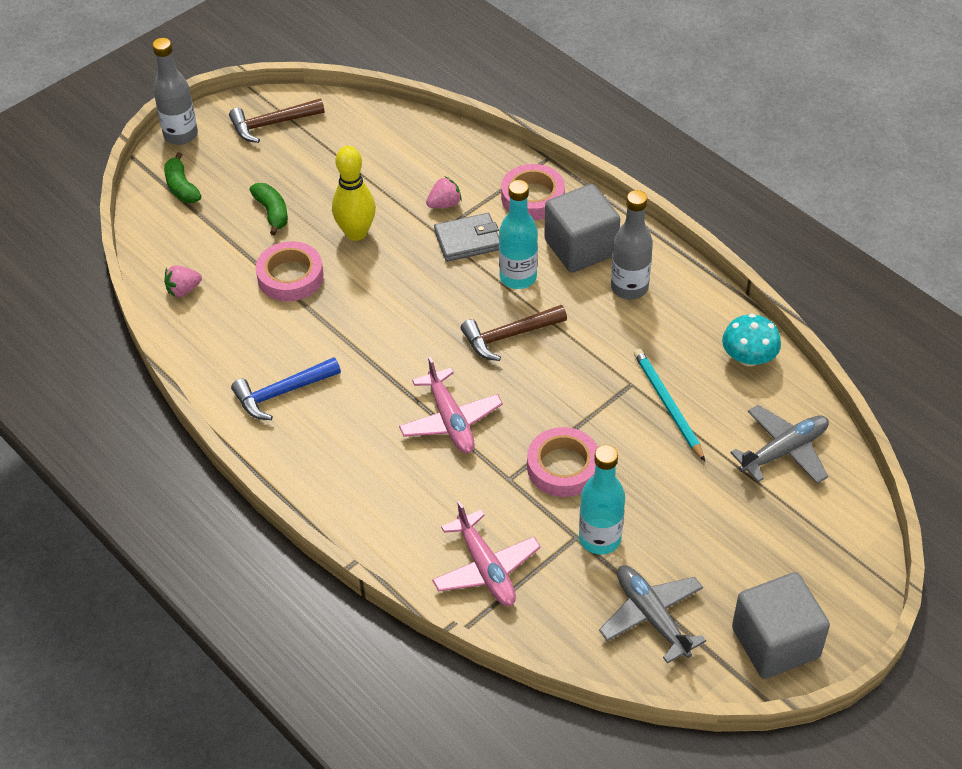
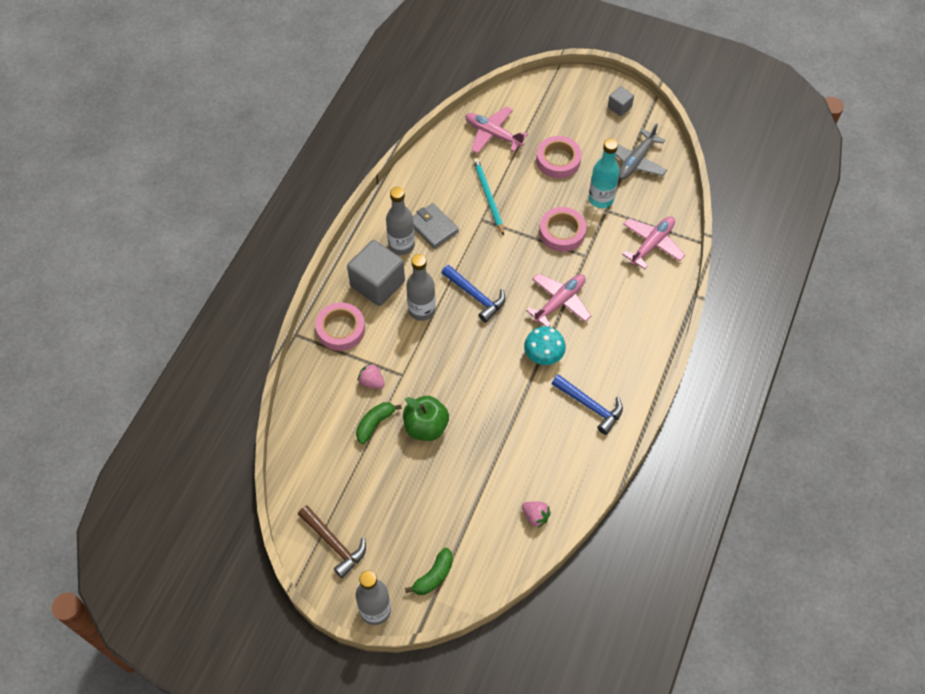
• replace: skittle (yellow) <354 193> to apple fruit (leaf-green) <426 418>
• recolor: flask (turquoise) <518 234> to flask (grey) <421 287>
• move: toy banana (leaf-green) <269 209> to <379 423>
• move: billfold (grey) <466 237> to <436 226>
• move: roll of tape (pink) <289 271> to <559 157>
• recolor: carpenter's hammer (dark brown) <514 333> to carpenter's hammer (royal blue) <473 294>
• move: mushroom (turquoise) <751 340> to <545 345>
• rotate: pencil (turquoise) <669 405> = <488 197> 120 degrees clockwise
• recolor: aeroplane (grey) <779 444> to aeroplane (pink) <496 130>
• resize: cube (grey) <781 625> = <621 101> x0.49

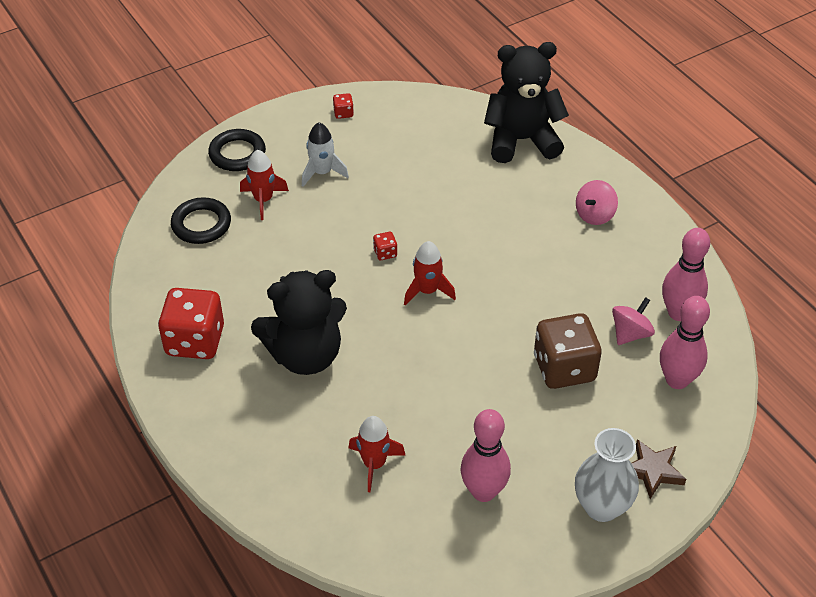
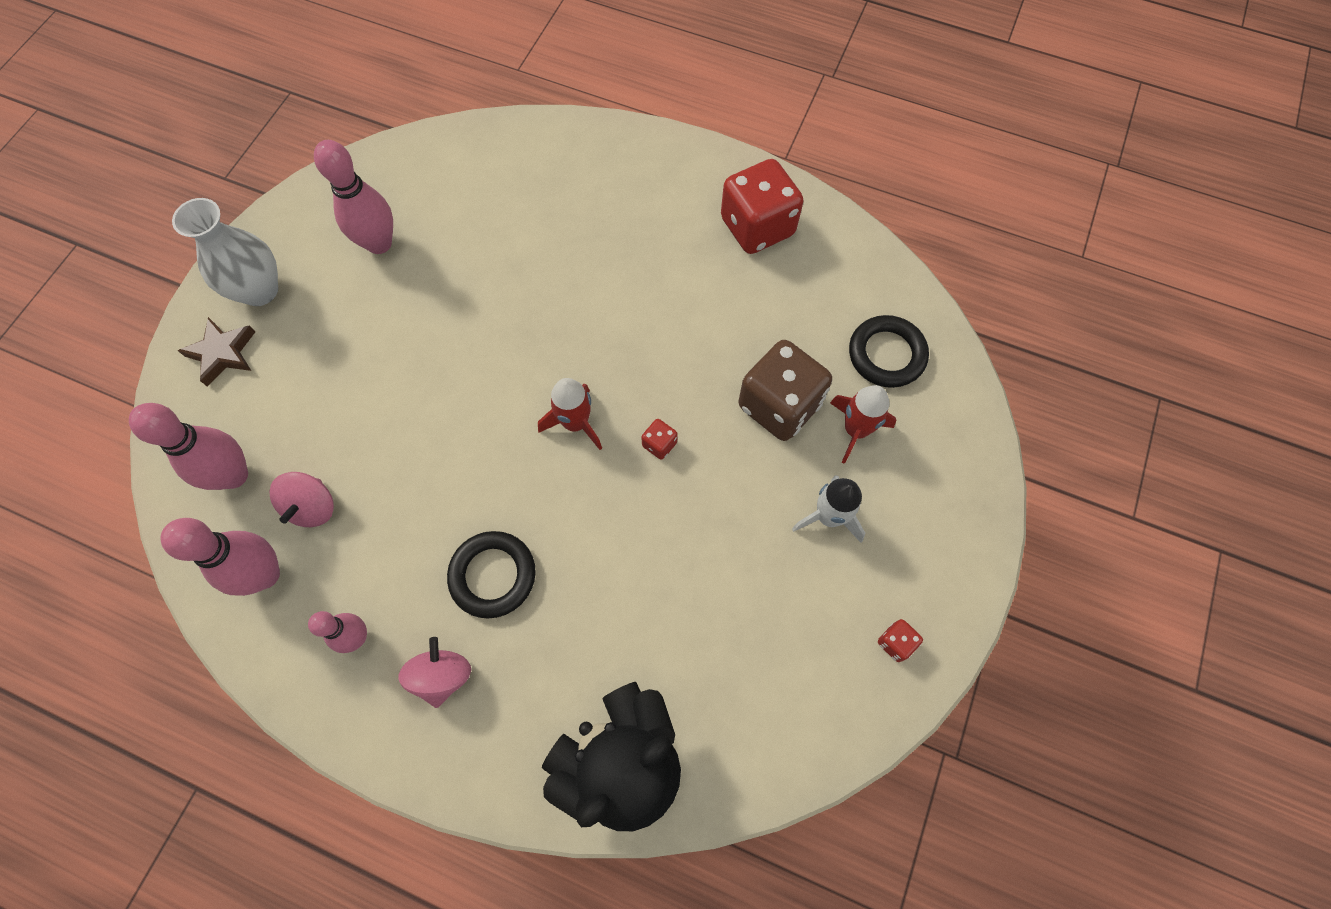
• move: torus (ebony) <237 150> to <491 574>
• delete: teddy bear (ebony) <299 322>
• move: dice (dark brown) <568 351> to <785 390>
• delete: rocket (crimson) <377 454>
• insert: skittle (pink) <337 632>

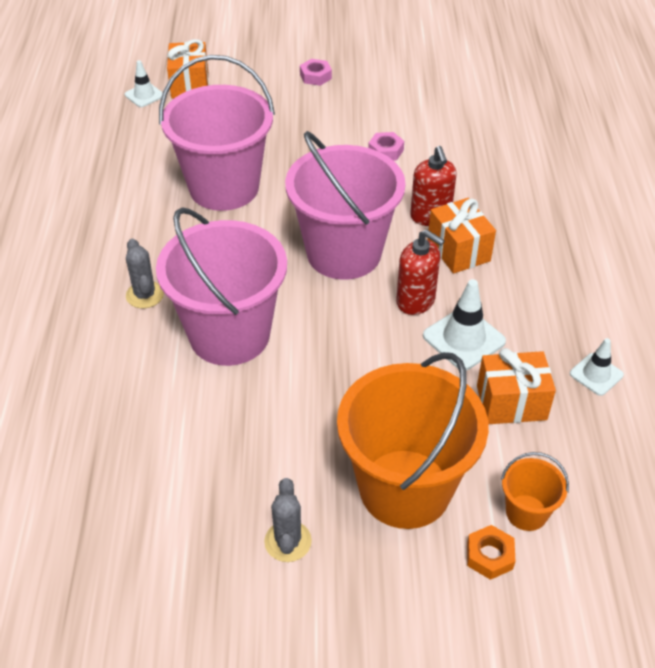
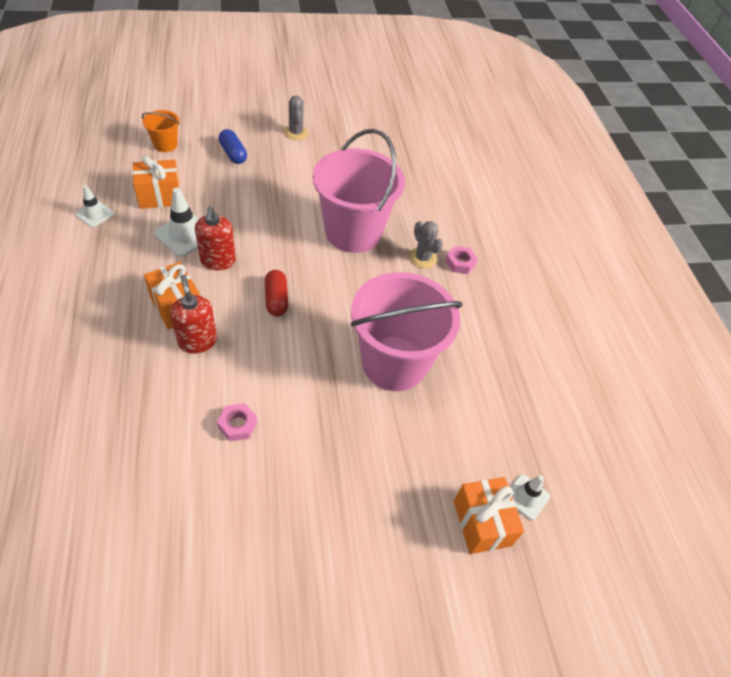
• move: hexagon nut (pink) <316 72> to <461 260>
• replace: bucket (pink) <345 205> to pill (crimson) <277 293>
• rotate: soap dispenser (crimson) <420 272> = <215 238> 120 degrees counterclockwise
• replace: bucket (orange-coloured) <413 440> to pill (royal blue) <233 146>
• delete: hexagon nut (orange-coloured) <491 552>

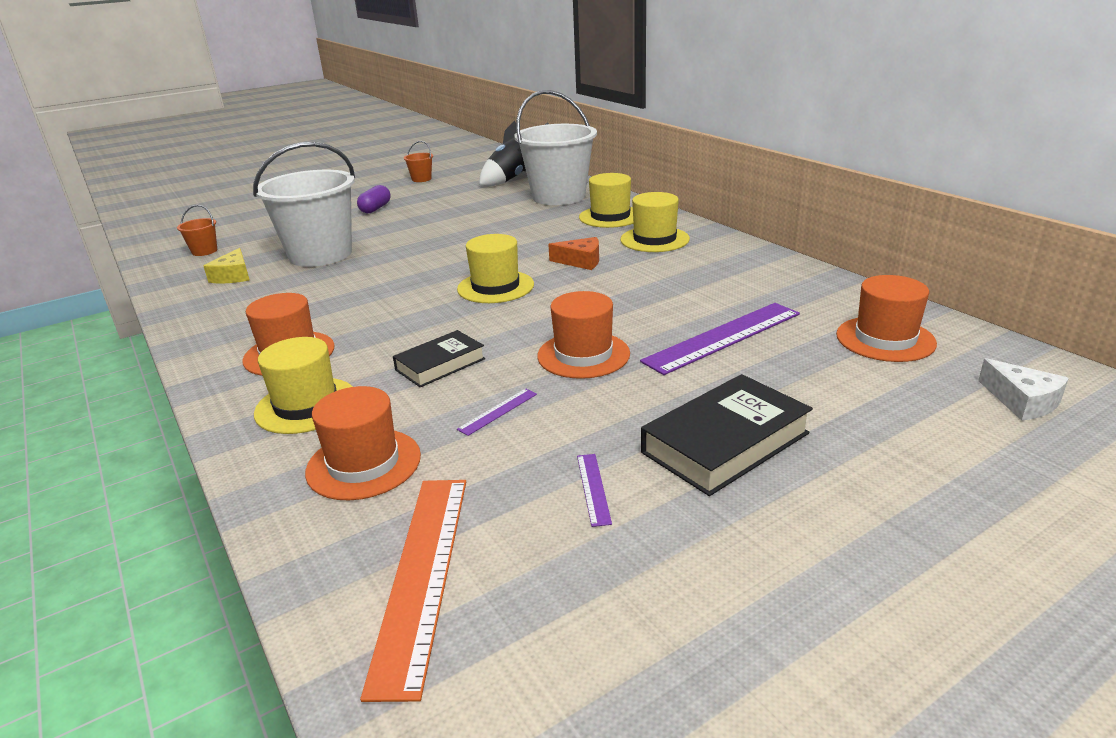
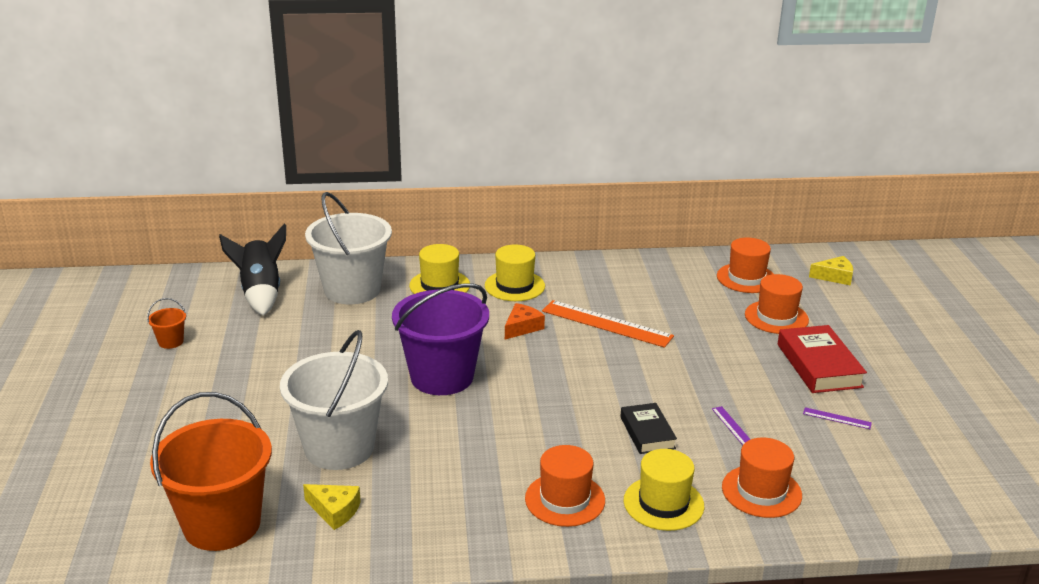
• delete: pill (violet) <373 199>
• resize: bucket (orange-coloured) <197 230> = <211 471> x2.48
• delete: tall hat (yellow) <495 268>
• move: tall hat (orange-coloured) <583 335> to <777 304>
• delete: ruler (violet) <720 339>
• recolor: cheese (white) <1023 389> to cheese (yellow) <831 271>
• recolor: book (ebony) <727 435> to book (crimson) <822 359>
• move: ruler (orange-coloured) <413 591> to <608 324>
• insert: bucket (violet) <440 339>

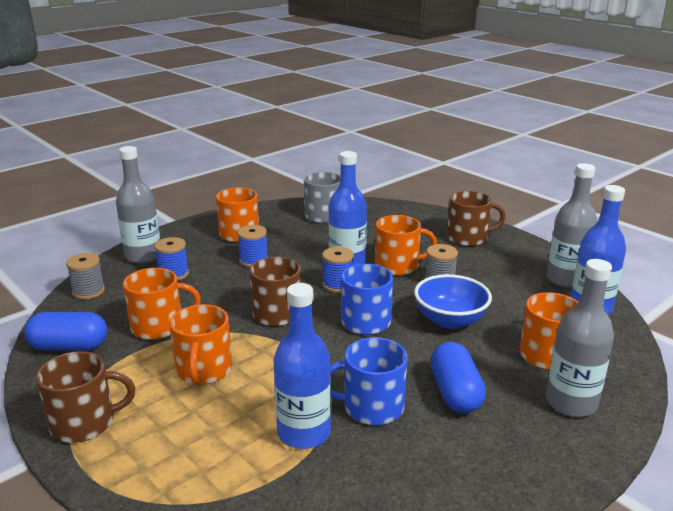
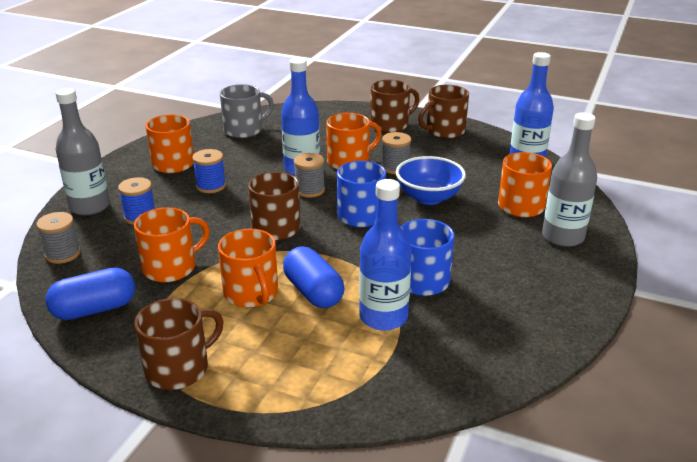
• delete: flask (grey) <572 225>
• recolor: spool (royal blue) <338 270> to spool (grey) <309 175>
• move: pill (royal blue) <458 377> to <313 277>
• insert: mug (dark brown) <443 111>

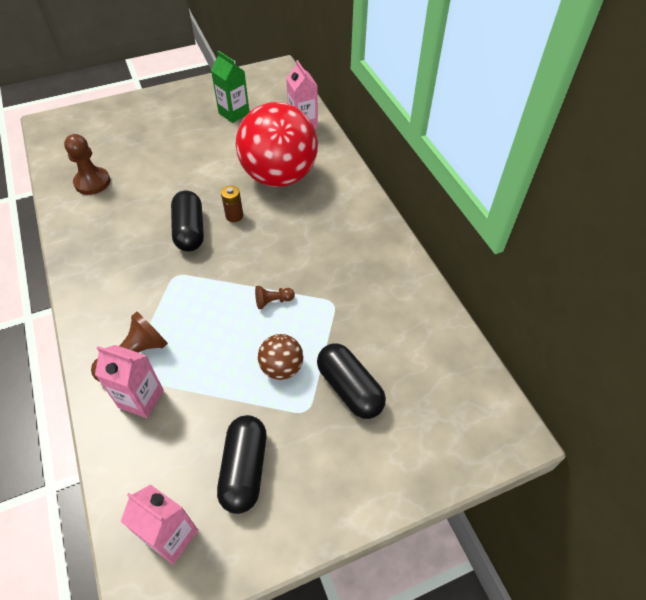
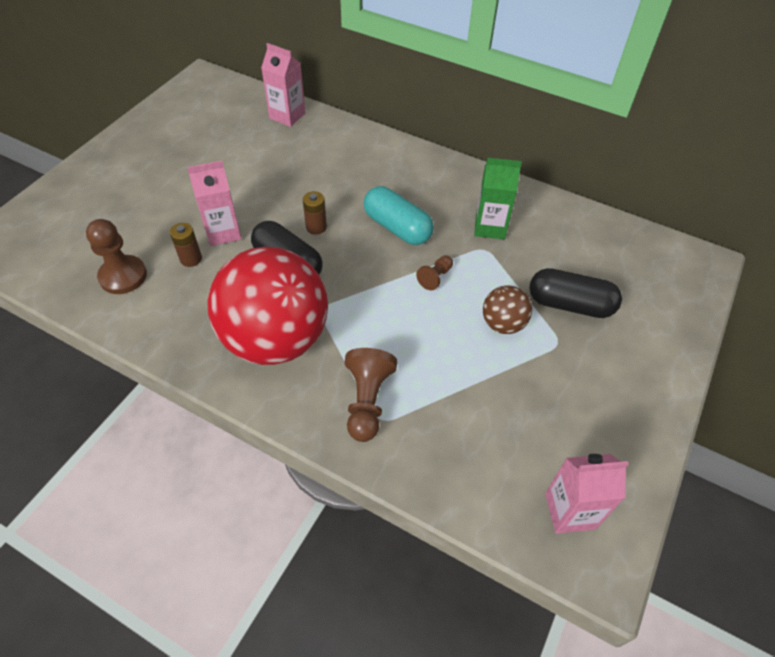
• move: carton (leaf-green) <230 86> to <498 198>
• move: sphere (crimson) <277 144> to <267 306>
• move: carton (pink) <129 381> to <214 203>
• delete: pill (ebony) <242 464>
• insert: pill (turquoise) <399 215>
• insert: battery (dark brown) <186 245>

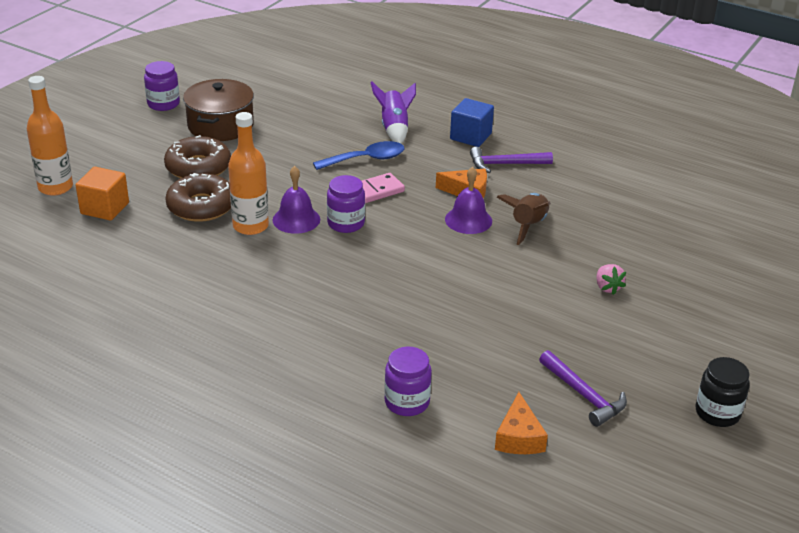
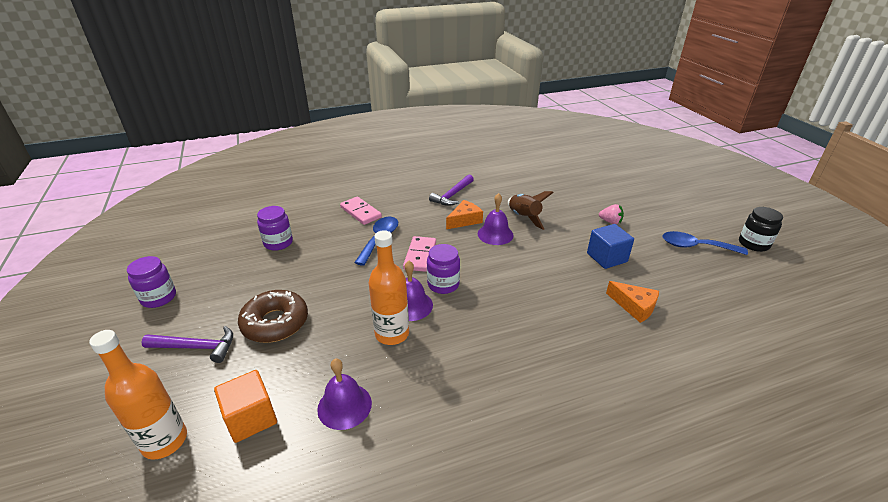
• delete: cooking pot (dark brown) <218 110>
• replace: rocket (violet) <393 112> to domino piece (pink) <361 210>
• move: cube (royal blue) <472 122> to <610 246>
• delete: doughnut (dark brown) <198 197>
• move: preserve jar (violet) <408 381> to <275 228>
• move: carpenter's hammer (violet) <583 388> to <187 344>
• move: cheese (orange-coloured) <521 423> to <632 302>
• insert: tablespoon (royal blue) <705 243>
• insert: school bell (violet) <344 394>

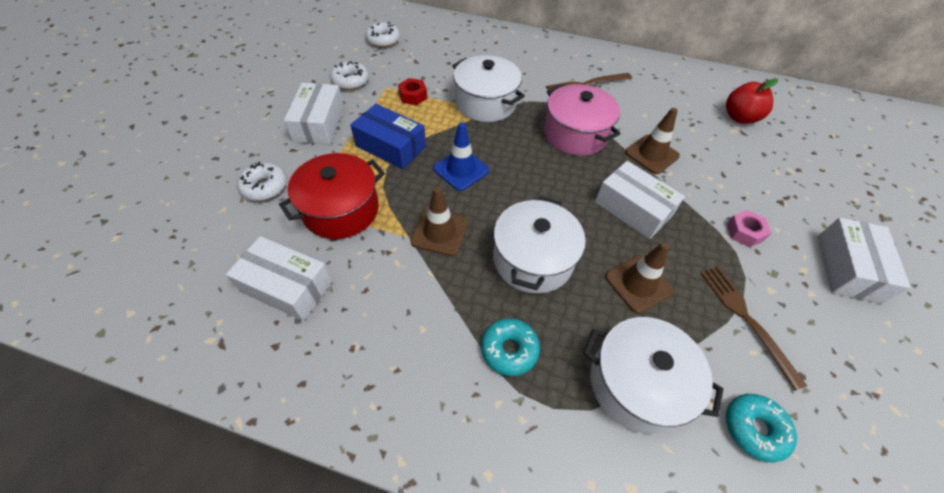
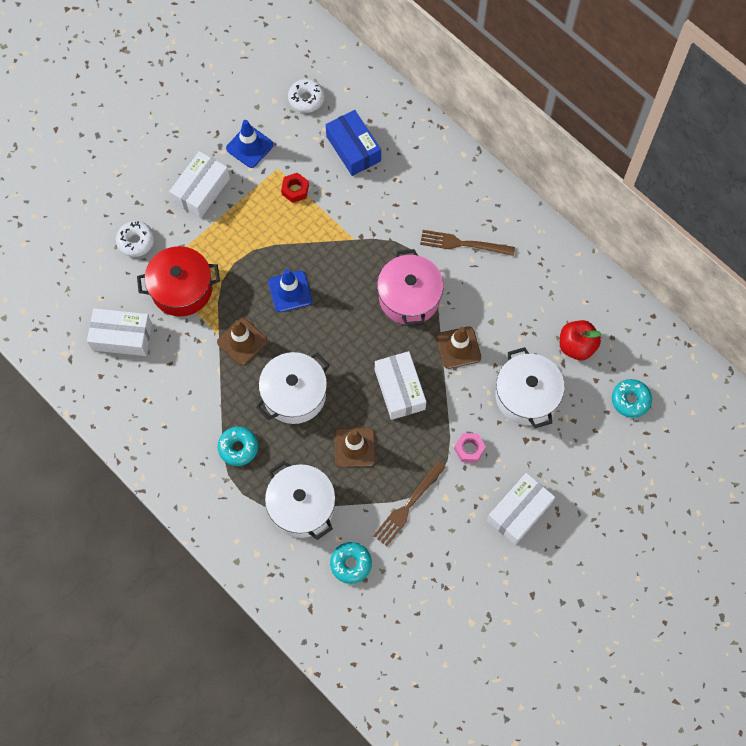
• move: cooking pot (white) <488 88> to <530 387>
• replace: doughnut (white) <349 75> to traffic cone (royal blue) <250 144>
• move: parcel (royal blue) <388 137> to <353 143>
• rotate: parcel (white) <279 278> = <119 332> 45 degrees counterclockwise
• rotate: fork (dark brown) <753 328> = <409 503> 150 degrees counterclockwise
• insert: doughnut (turquoise) <632 398>

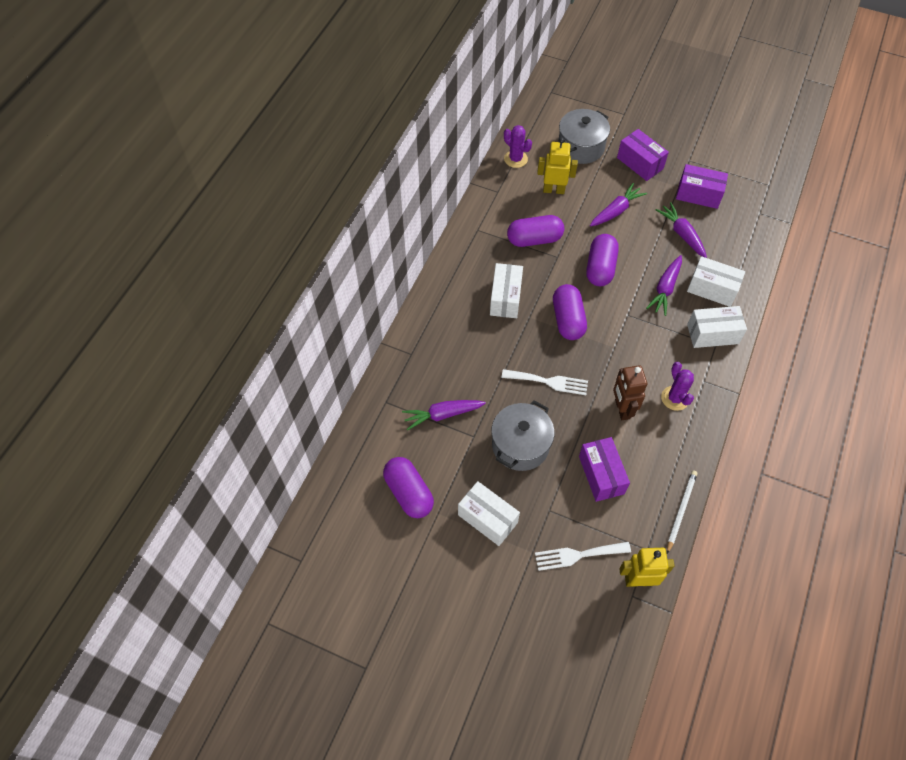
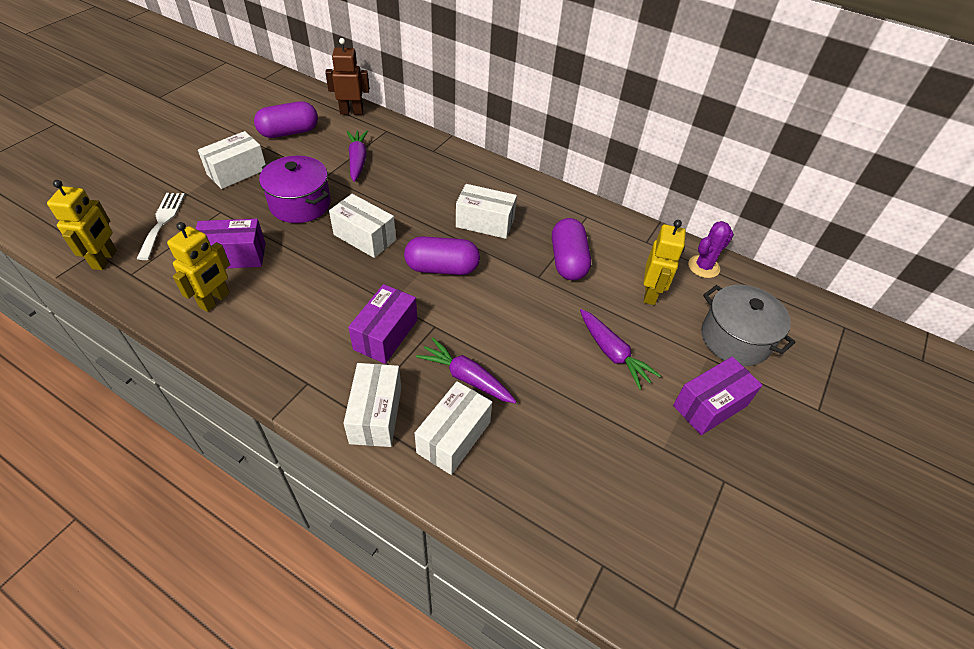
• move: parcel (violet) <702 186> to <382 324>
• delete: root vegetable (violet) <681 230>
• delete: pill (violet) <602 260>
• delete: saguaro cactus (violet) <677 386>
• move: robot figure (dark brown) <630 392> to <347 76>
• replace: fork (white) <545 382> to parcel (white) <362 226>
• recolor: cooking pot (grey) <522 435> to cooking pot (violet) <295 189>
• delete: pencil (white) <682 512>
• insert: robot figure (yellow) <198 267>

